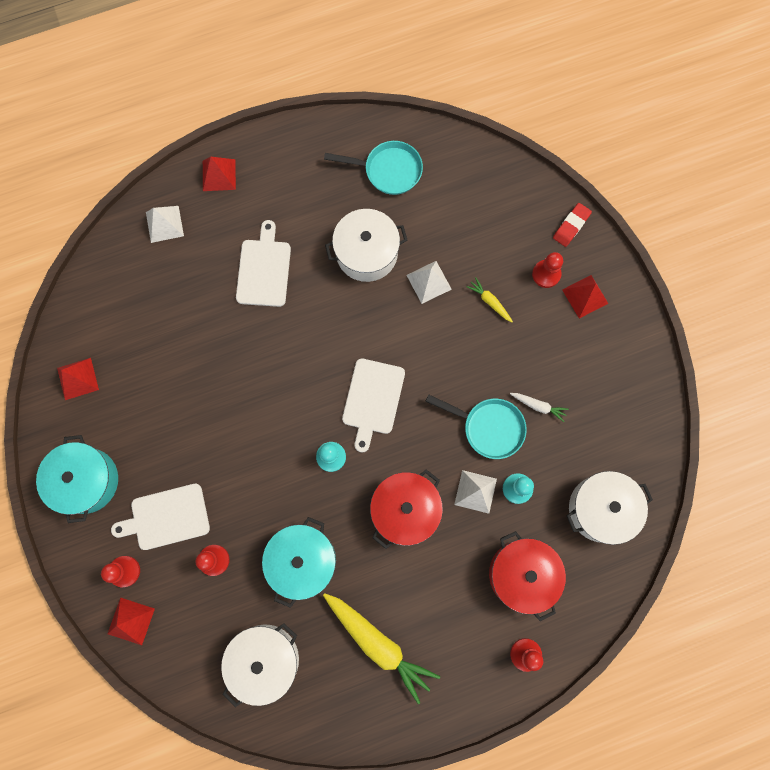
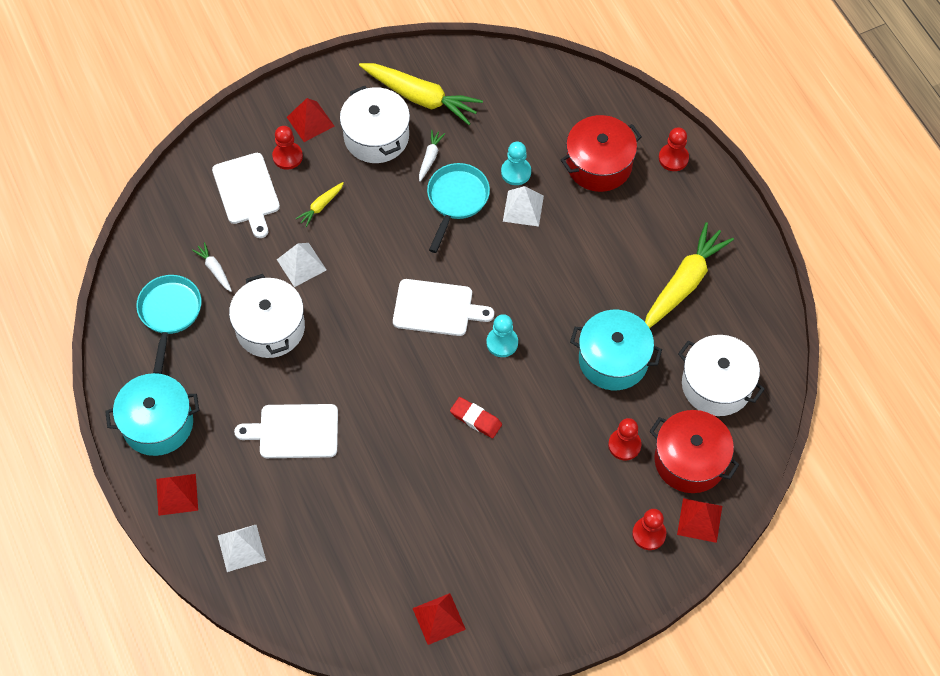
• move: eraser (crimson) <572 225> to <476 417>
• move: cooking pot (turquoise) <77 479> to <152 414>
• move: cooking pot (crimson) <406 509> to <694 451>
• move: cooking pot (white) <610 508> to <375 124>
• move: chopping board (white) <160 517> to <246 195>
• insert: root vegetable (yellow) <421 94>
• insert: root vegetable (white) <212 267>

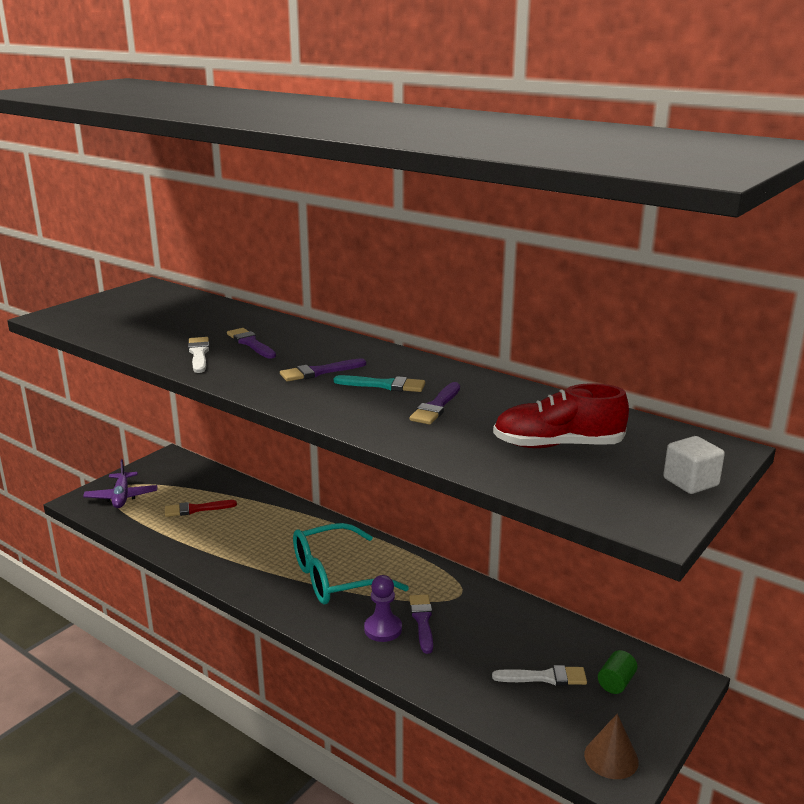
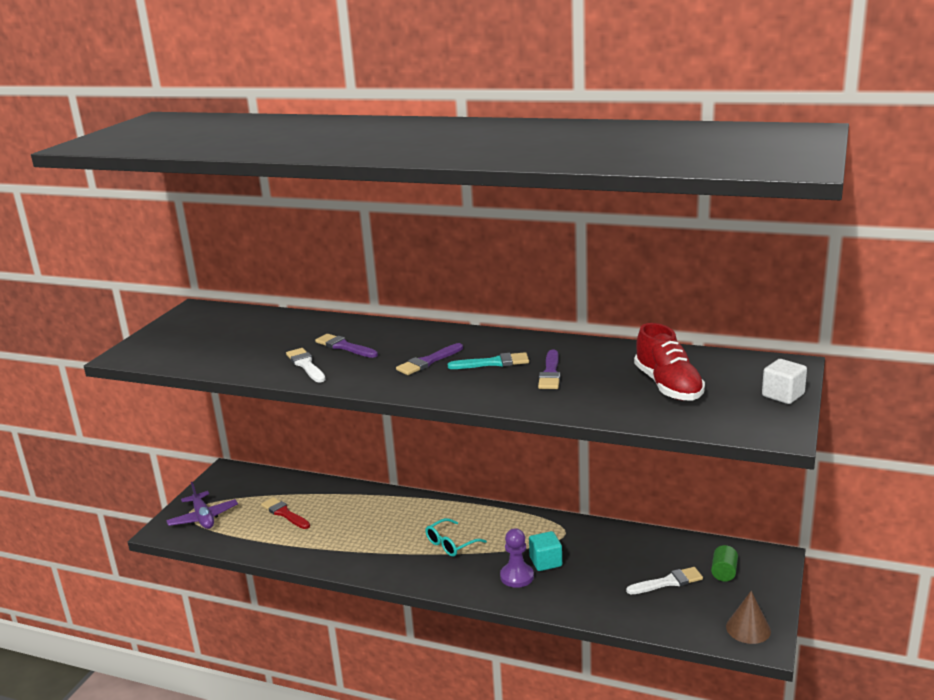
• rotate: lace-up shoe (crimson) <561 415> = <669 362> 90 degrees counterclockwise
• rotate: paint brush (crimson) <201 508> = <285 513> 75 degrees clockwise
• resize: glasses (turquoise) <351 564> = <456 537> x0.52
• replace: paint brush (violet) <421 624> to cube (turquoise) <545 551>

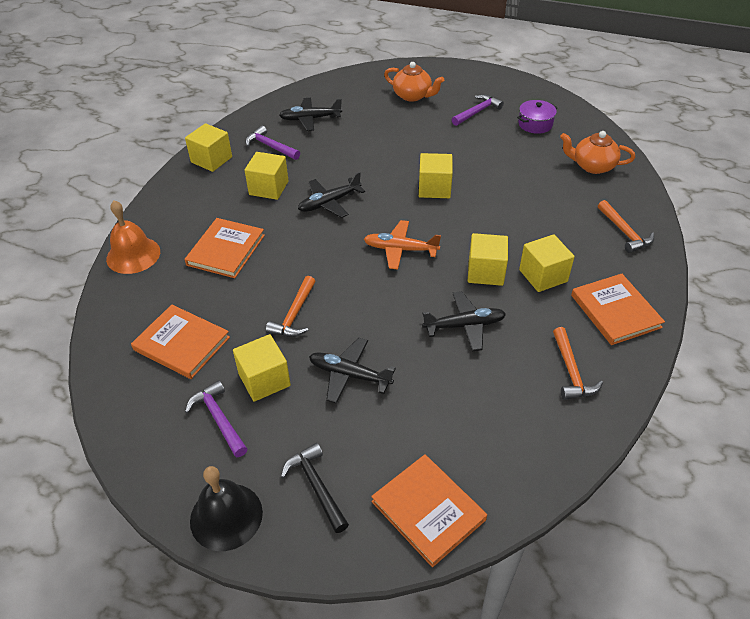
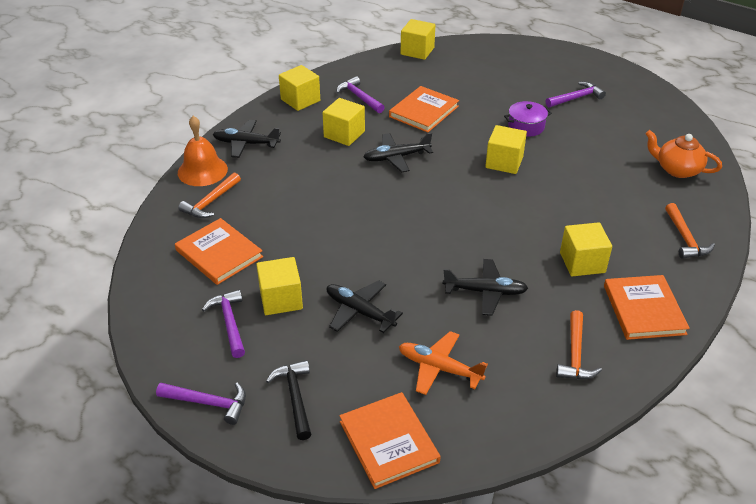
• delete: teapot (orange-coloured) <414 82>
• move: aeroplane (ebony) <310 114> to <247 139>
• move: cooking pot (violet) <537 117> to <528 119>
• move: book (orange-coloured) <224 248> to <424 109>
• move: aeroplane (orange-coloured) <402 245> to <443 363>
• move: cube (yellow) <488 259> to <417 39>
• move: carpenter's hammer (orange-coloured) <290 306> to <209 195>
• replace: school bell (ebony) <226 508> to carpenter's hammer (violet) <201 403>

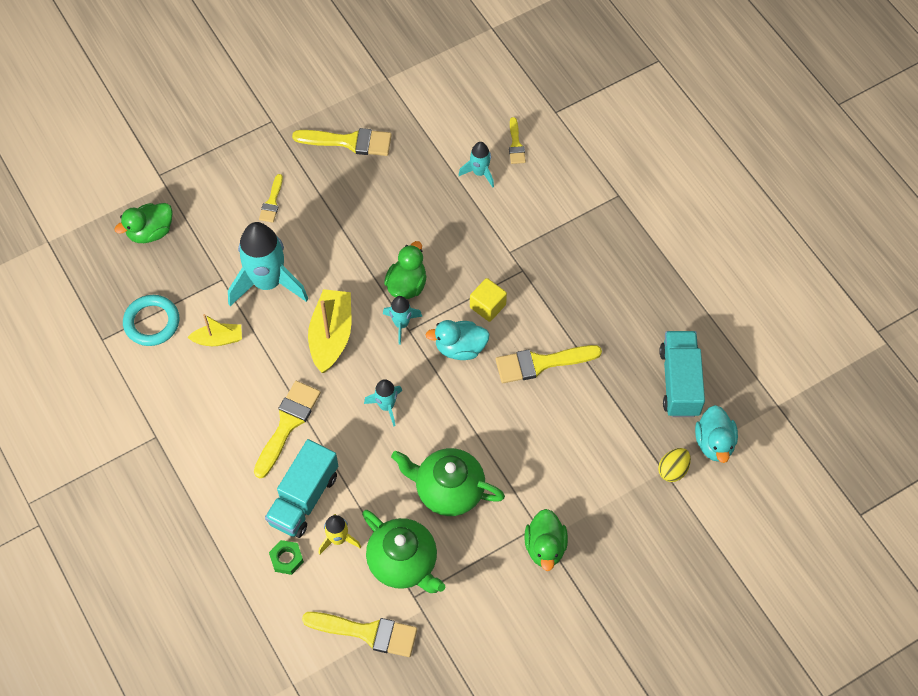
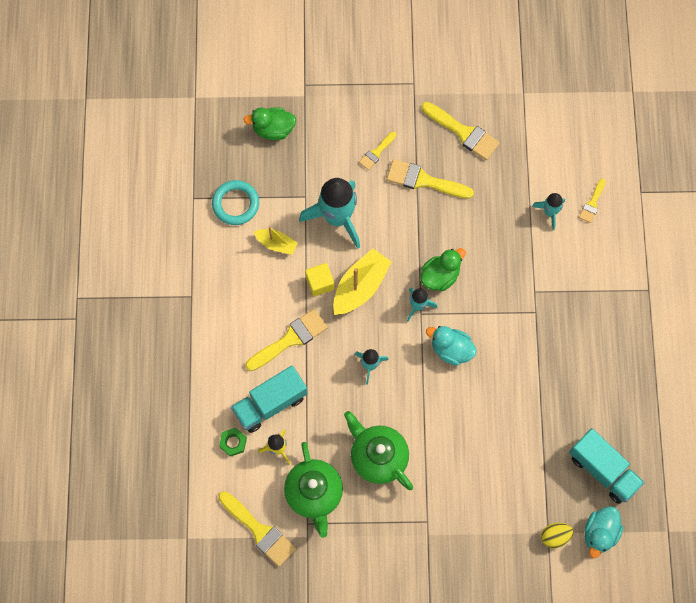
• move: cube (yellow) <488 300> to <319 280>
• rotate: truck (turquoise) <682 374> = <607 466> 105 degrees clockwise
• move: paint brush (yellow) <549 364> to <430 179>
• delete: duck (leaf-green) <546 540>

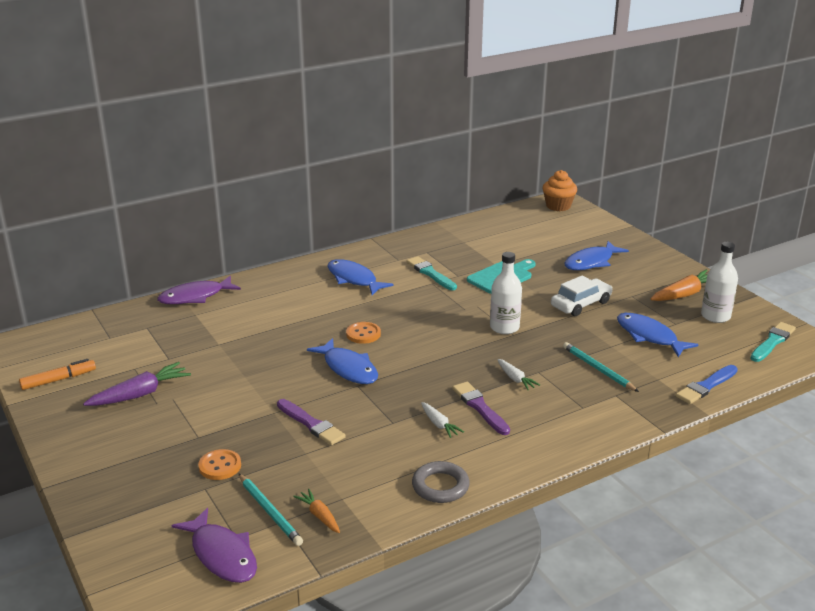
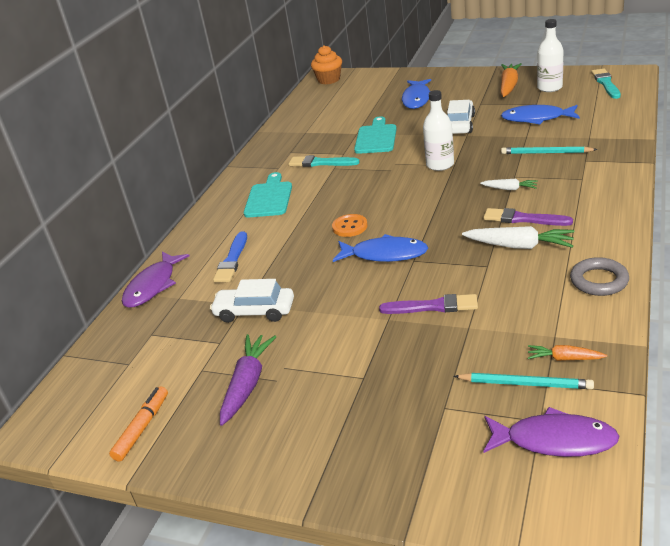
• replace: fish figure (royal blue) <360 277> to chopping board (turquoise) <268 194>
• move: paint brush (royal blue) <707 384> to <230 256>
• resize: root vegetable (white) <442 420> = <518 237> x1.75
• delete: shirt button (orange-coloured) <219 464>
• insert: toy car (white) <252 301>

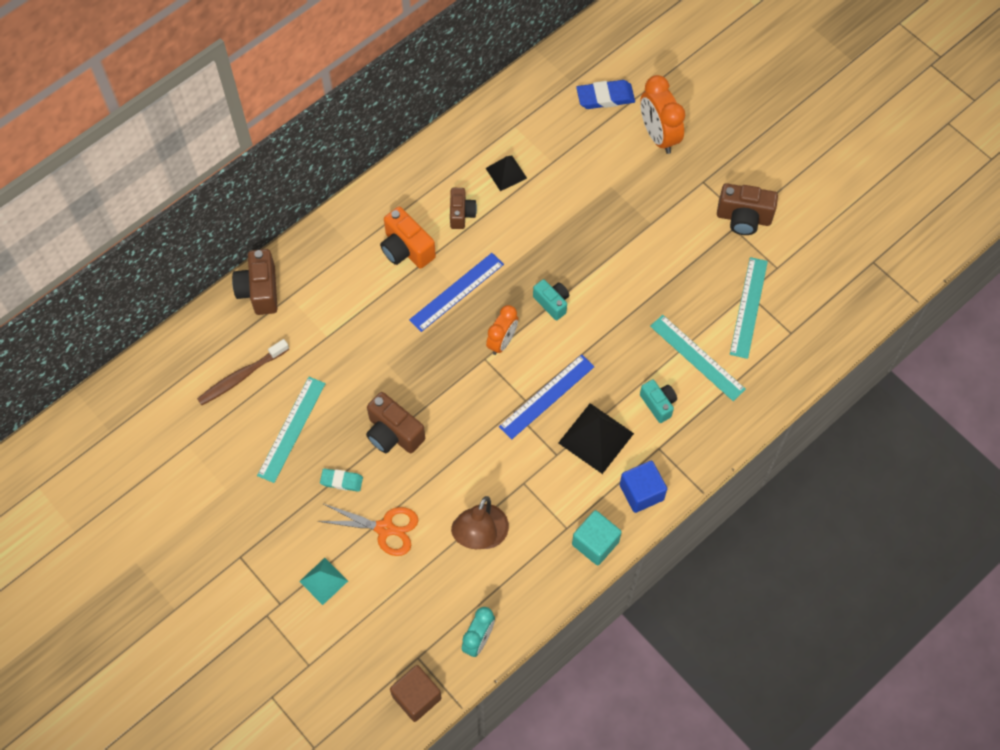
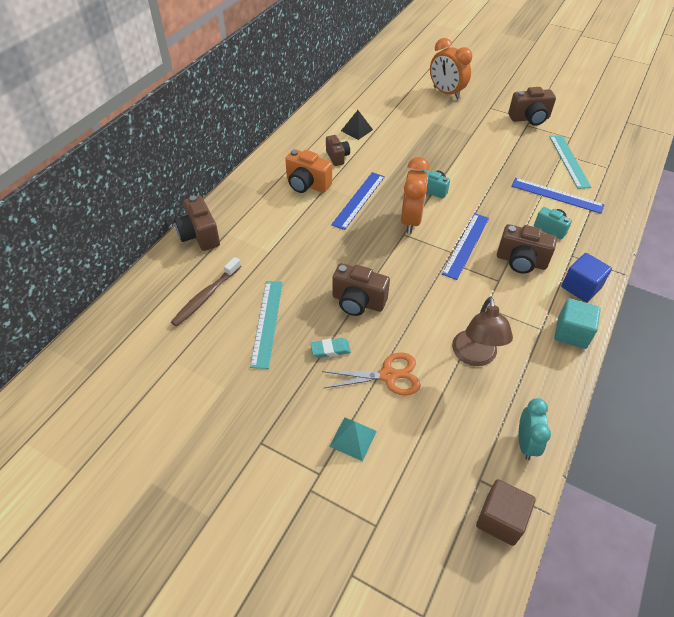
• delete: eraser (royal blue) <605 94>
• resize: alarm clock (orange-coloured) <502 330> = <415 195> x1.52
• recolor: ruler (turquoise) <698 358> to ruler (royal blue) <558 196>
• replace: pyramid (ebony) <596 438> to camera (dark brown) <527 248>

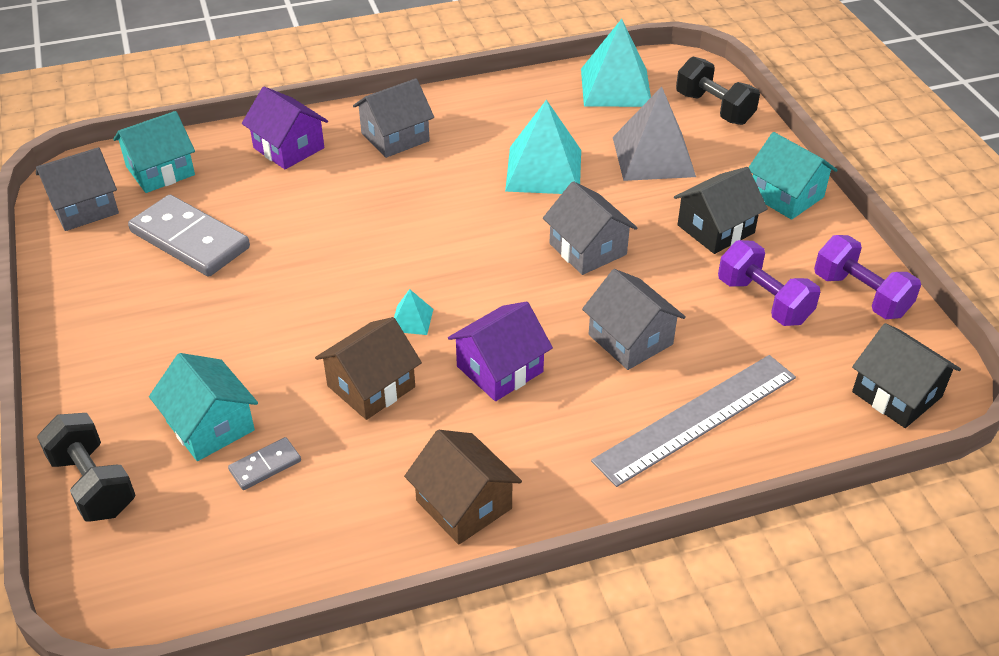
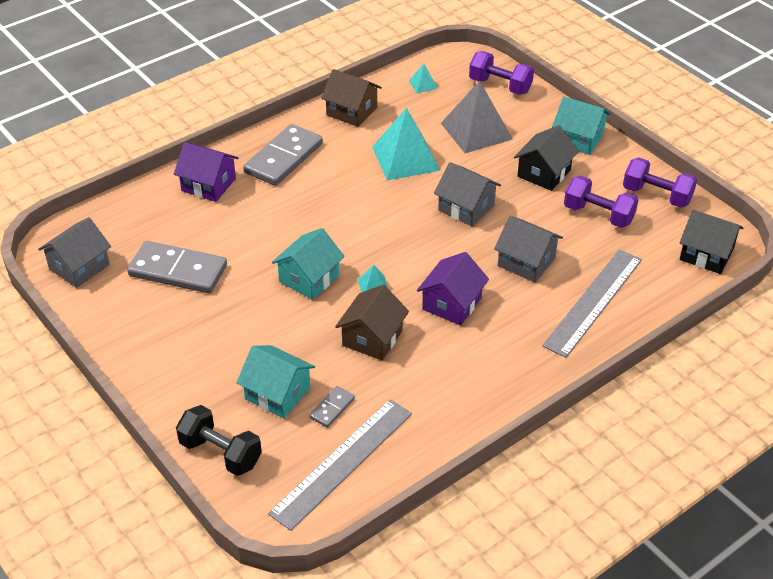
• resize: pyramid (turquoise) <616 63> = <423 78> x0.45
• recolor: free weight (ebony) <718 91> to free weight (violet) <501 73>
• replace: toy house (grey) <393 118> to domino piece (grey) <283 155>
• move: toy house (turquoise) <154 152> to <308 264>
• move: toy house (dark brown) <463 487> to <351 98>
• insert: ruler (grey) <340 465>

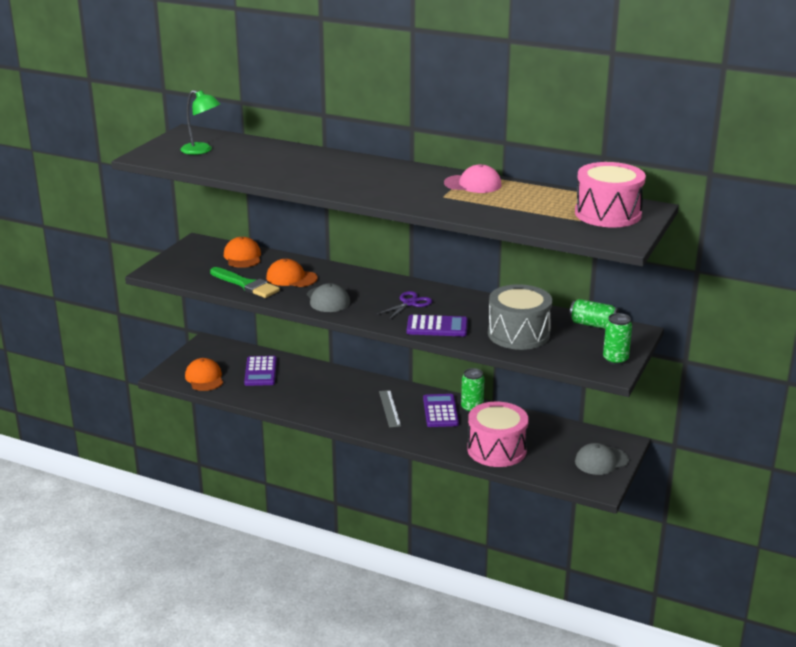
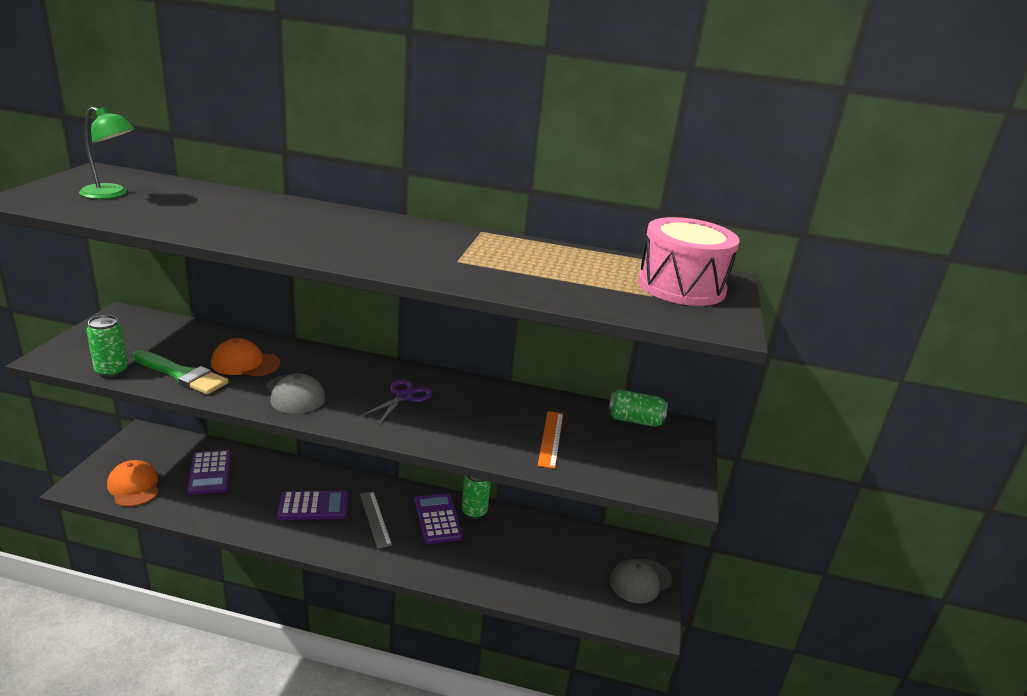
• delete: peaked cap (pink) <472 178>
• delete: peaked cap (orange-coloured) <242 252>
• replace: snare drum (grey) <520 317> to ruler (orange-coloured) <550 440>
• move: soda can (leaf-green) <617 339> to <107 346>
• move: adding machine (violet) <437 326> to <312 505>
• delete: snare drum (pink) <498 434>

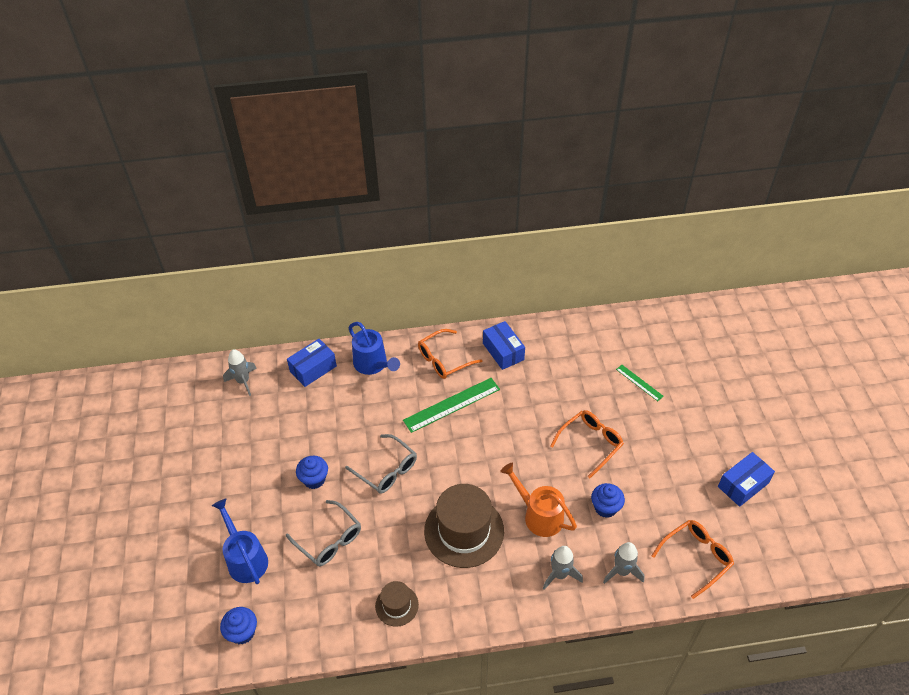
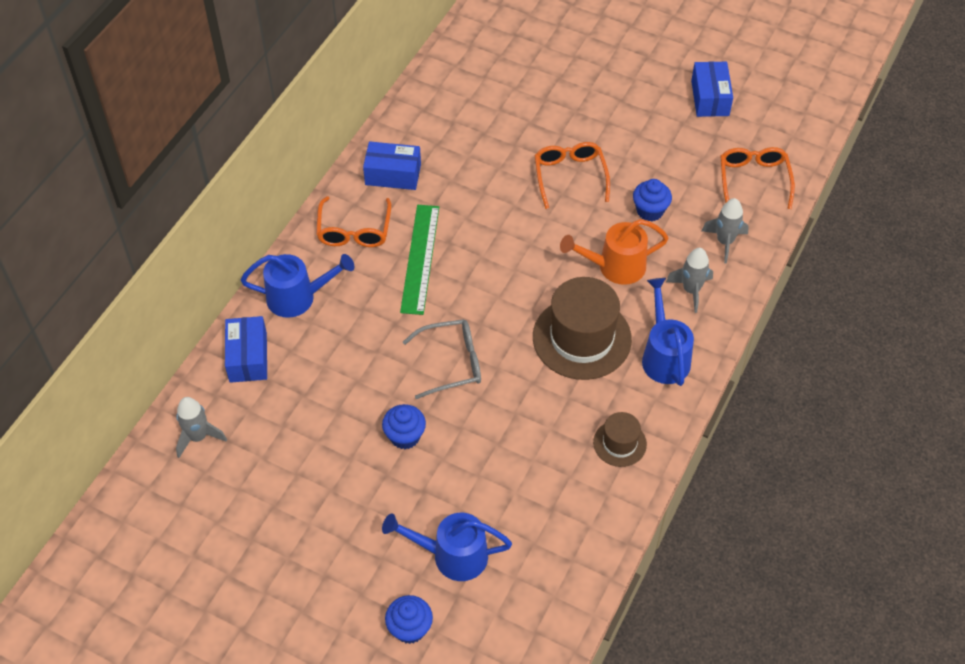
• delete: ruler (leaf-green) <640 383>
• delete: glasses (grey) <323 533>
• move: cupcake (royal blue) <238 625> to <409 619>
• insert: sprinkling can (royal blue) <668 332>

